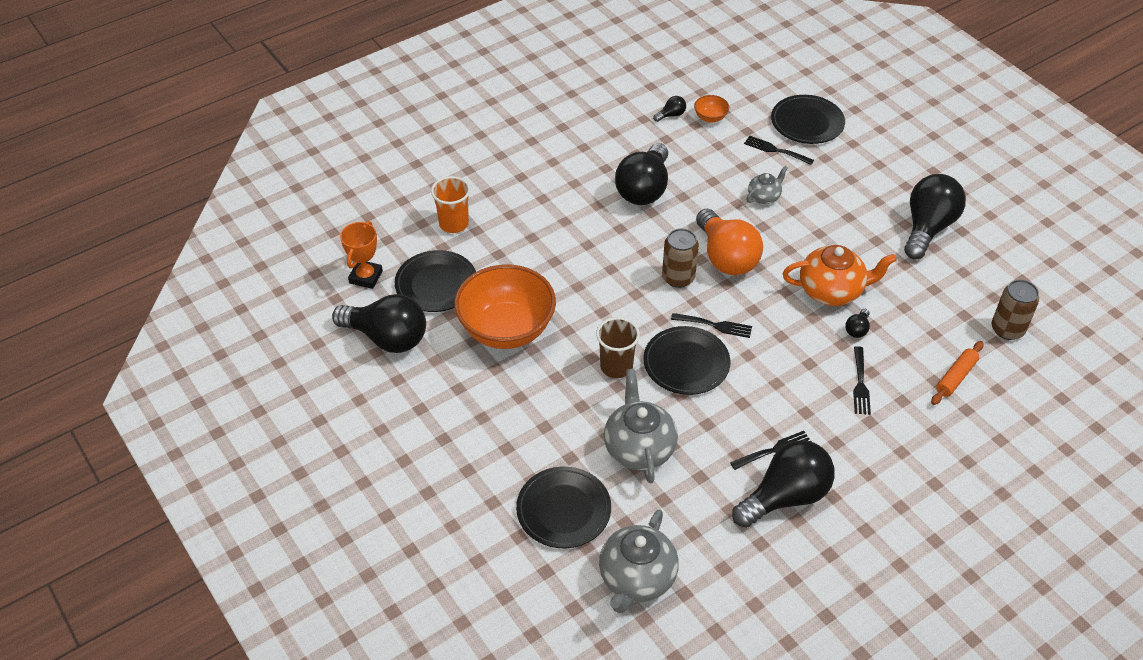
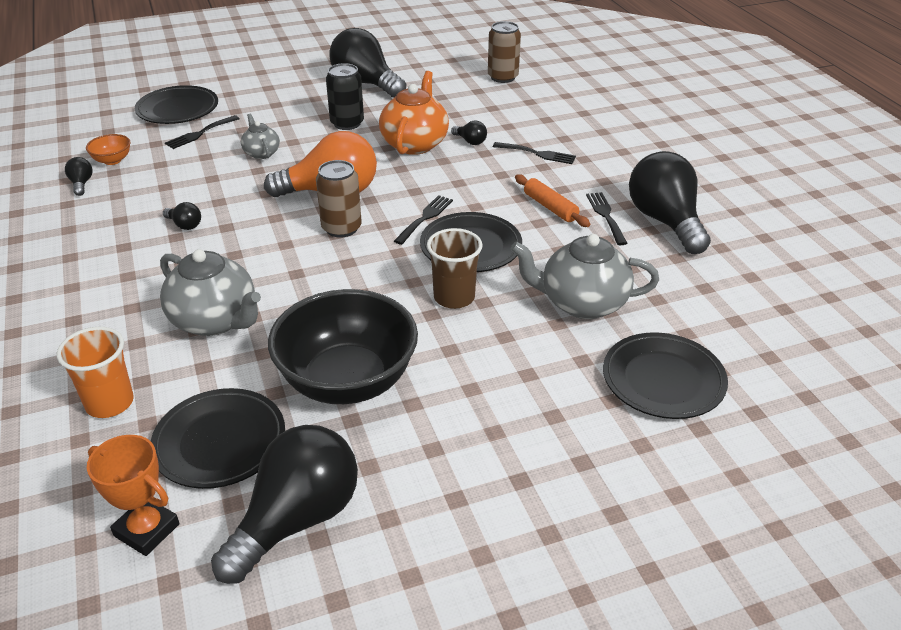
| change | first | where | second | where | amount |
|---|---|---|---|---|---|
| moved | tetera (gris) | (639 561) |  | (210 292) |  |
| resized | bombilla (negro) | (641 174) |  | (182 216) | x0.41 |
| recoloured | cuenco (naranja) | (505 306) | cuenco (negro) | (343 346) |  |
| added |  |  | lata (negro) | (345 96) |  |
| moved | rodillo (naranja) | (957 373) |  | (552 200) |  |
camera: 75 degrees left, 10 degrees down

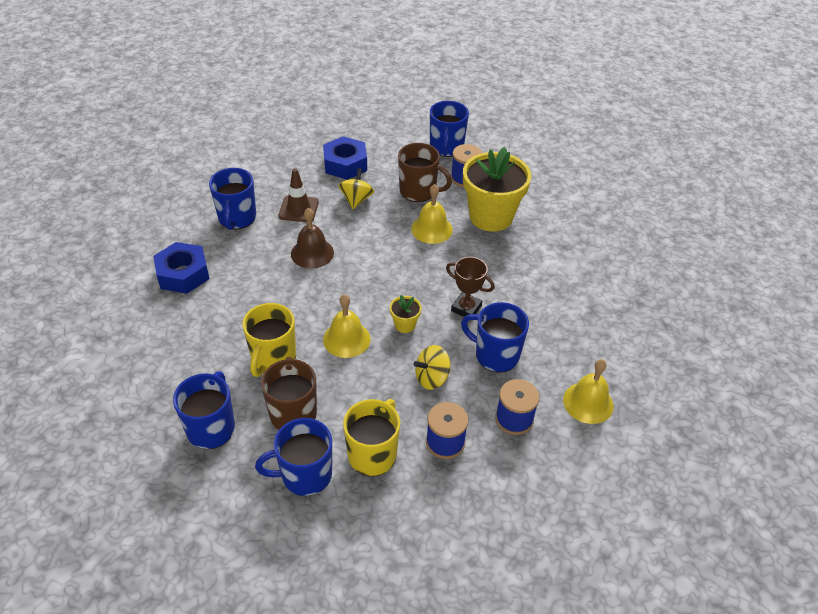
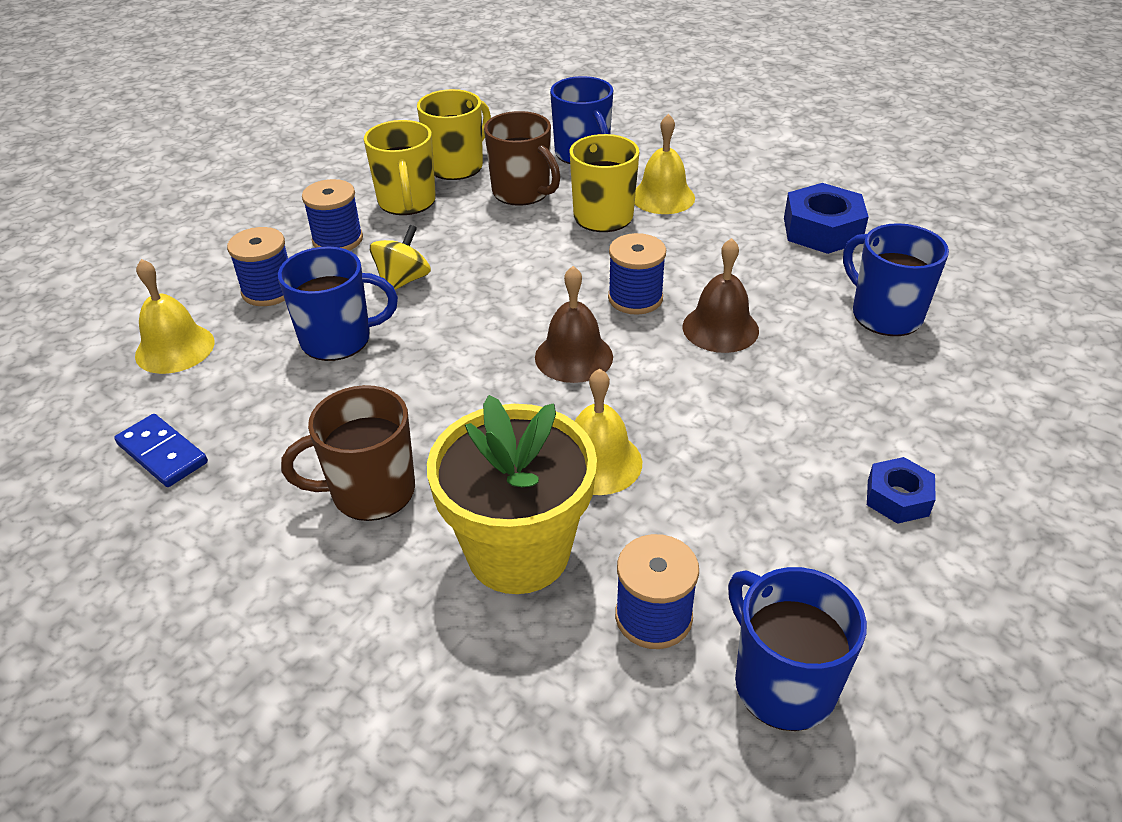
| change | first | where | second | where | amount |
|---|---|---|---|---|---|
| added |  |  | ficha de dominó (azul) | (161 450) |  |
| moved | taza (marrón) | (425 172) |  | (348 453) |  |
| recoloured | taza (azul) | (293 457) | taza (amarillo) | (454 134) |  |
| added |  |  | campana (marrón) | (574 324) |  |
| added |  |  | carrete (azul) | (637 274) |  |
| moved | campana (amarillo) | (346 326) |  | (665 164) |  |
| resized | tuerca (azul) | (345 158) |  | (901 490) | x0.60 |
| removed | cono de tráfico (marrón) | (299 195) |  |  |  |
| removed | peonza (amarillo) | (356 188) |  |  |  |
| removed | maceta (amarillo) | (406 314) |  |  |  |
| removed | trofeo (marrón) | (470 287) |  |  |  |
camera: 145 degrees right, 5 degrees down

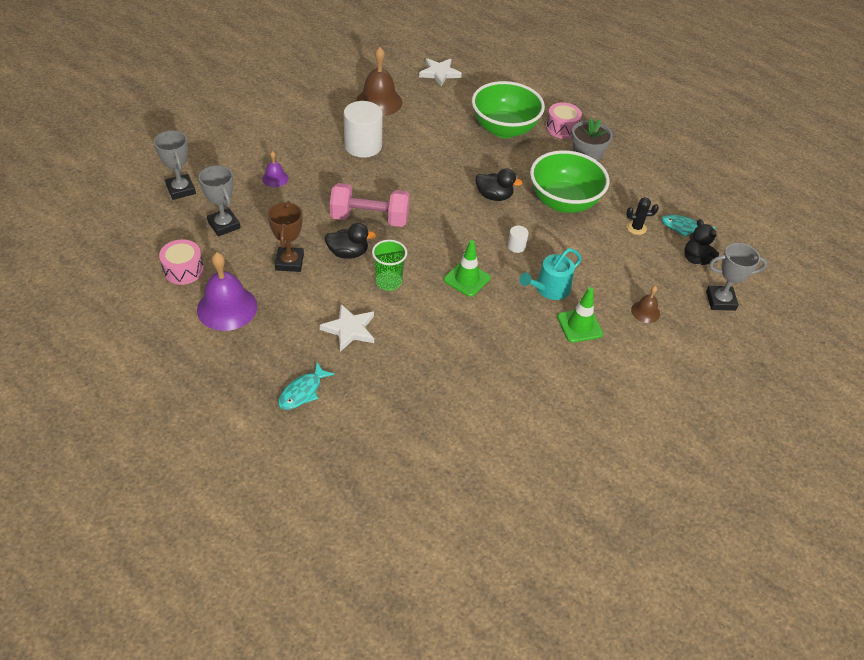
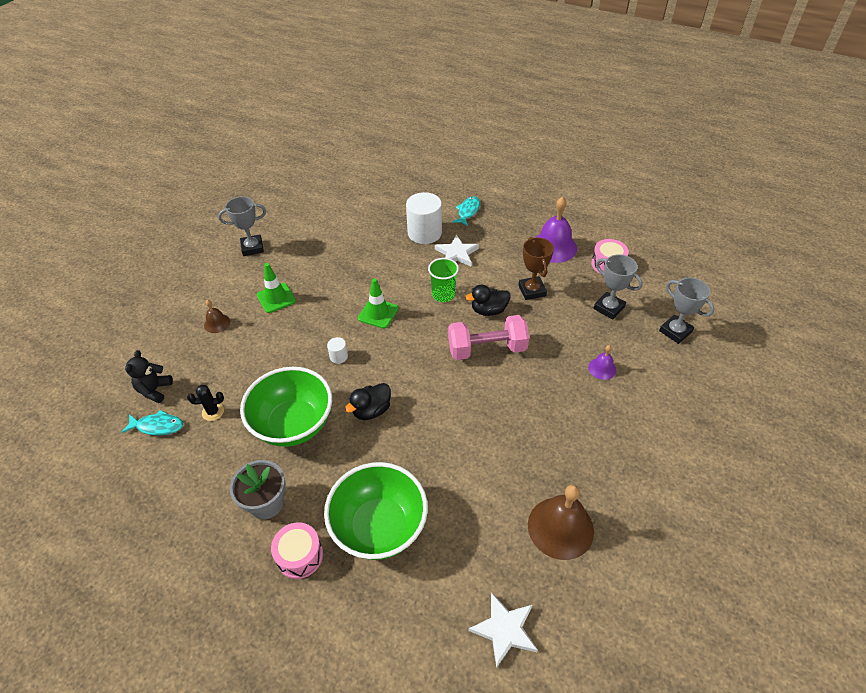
| change | first | where | second | where | amount |
|---|---|---|---|---|---|
| turned | osito (negro) | (701 242) |  | (149 376) | 120 degrees counterclockwise |
| moved | trofeo (gris) | (736 277) |  | (242 226) |  |
| turned | pato (negro) | (499 184) |  | (368 401) | 45 degrees counterclockwise |
| moved | cilindro (blanco) | (363 129) |  | (424 218) |  |
| removed | regadera (turquesa) | (550 274) |  |  |  |
camera: 170 degrees right, 0 degrees up

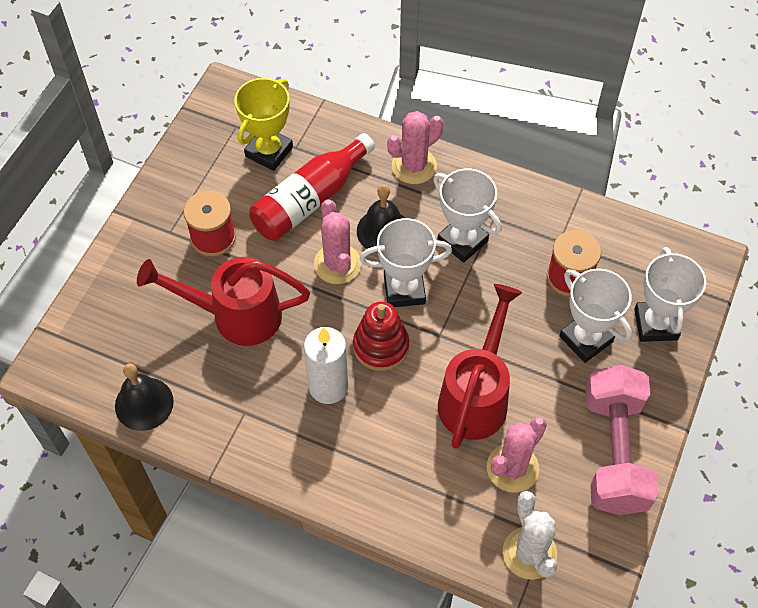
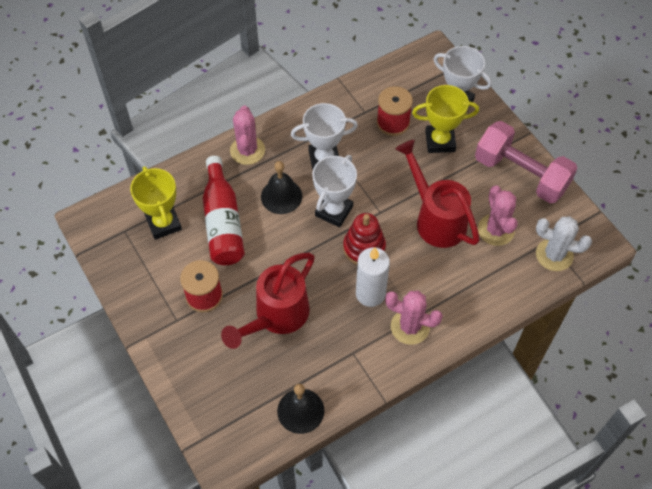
| change | first | where | second | where | amount |
|---|---|---|---|---|---|
| moved | cactus (rosa) | (338 241) |  | (414 318) |  |
| recoloured | trofeo (blanco) | (595 315) | trofeo (amarillo) | (445 119) |  |
camera: 55 degrees left, 0 degrees up

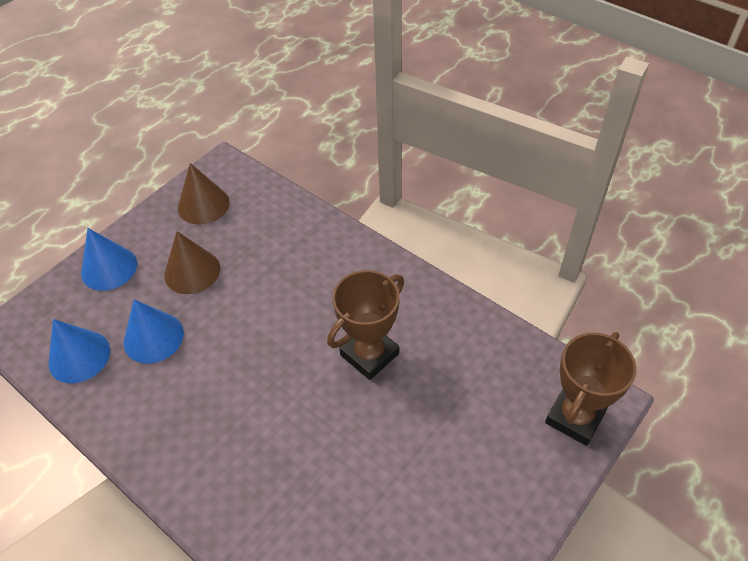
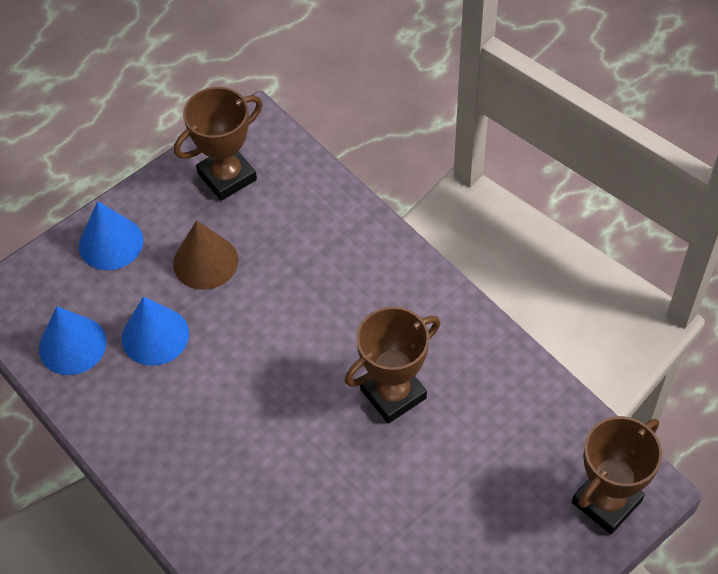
| change | first | where | second | where | amount |
|---|---|---|---|---|---|
| replaced | cono (marrón) | (204 194) | trofeo (marrón) | (218 144) |  |
camera: 10 degrees right, 5 degrees up

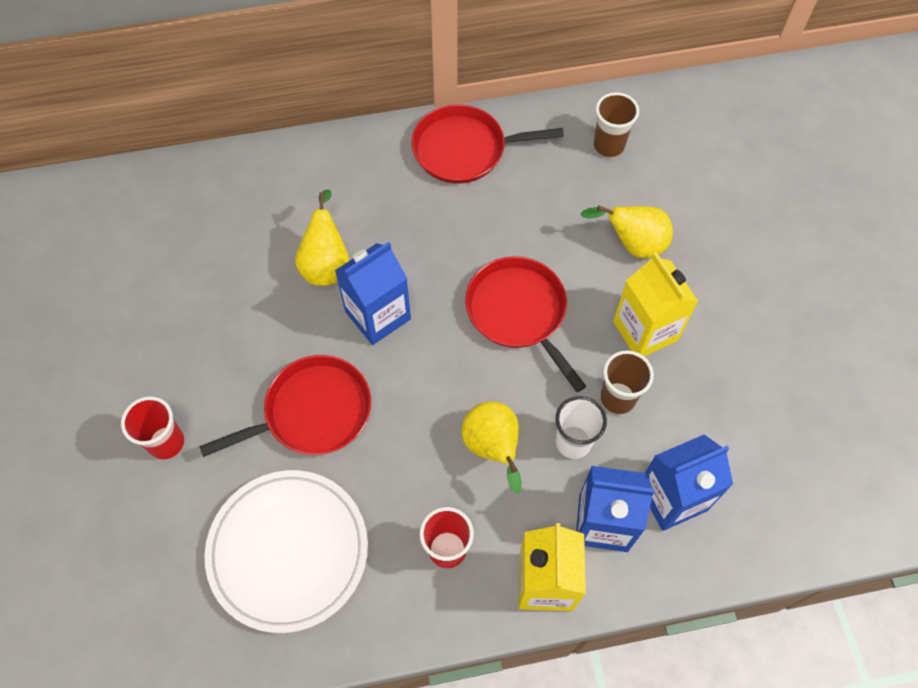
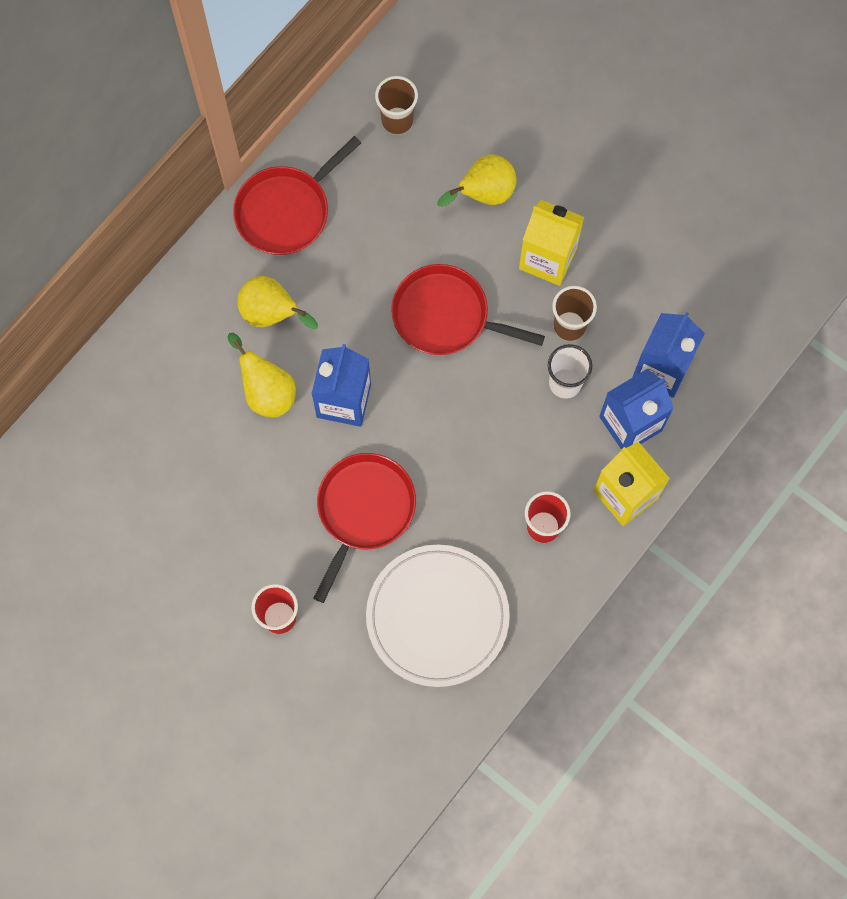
| change | first | where | second | where | amount |
|---|---|---|---|---|---|
| moved | pera (amarillo) | (492 447) |  | (277 302) |  |
camera: 40 degrees left, 10 degrees up

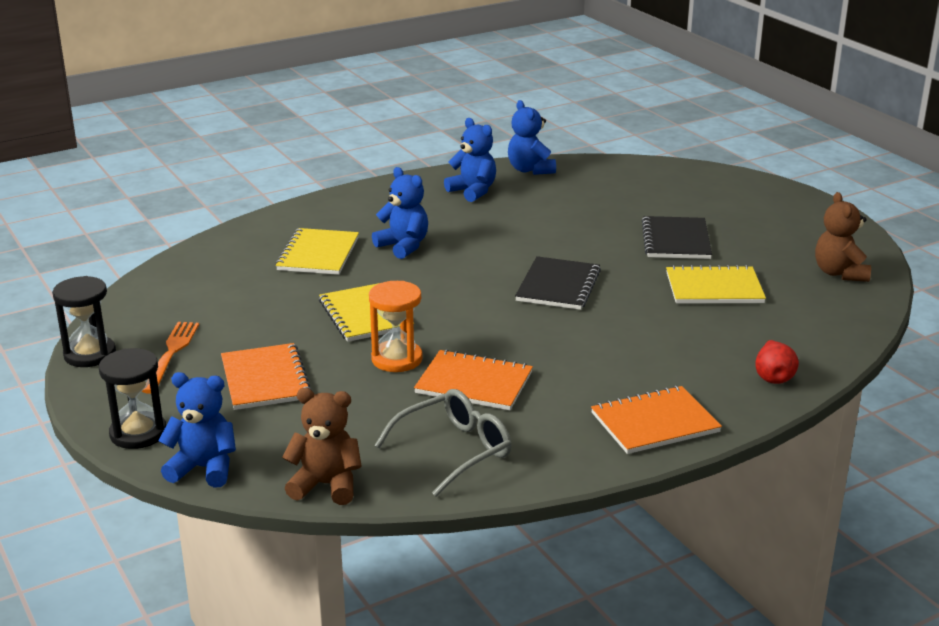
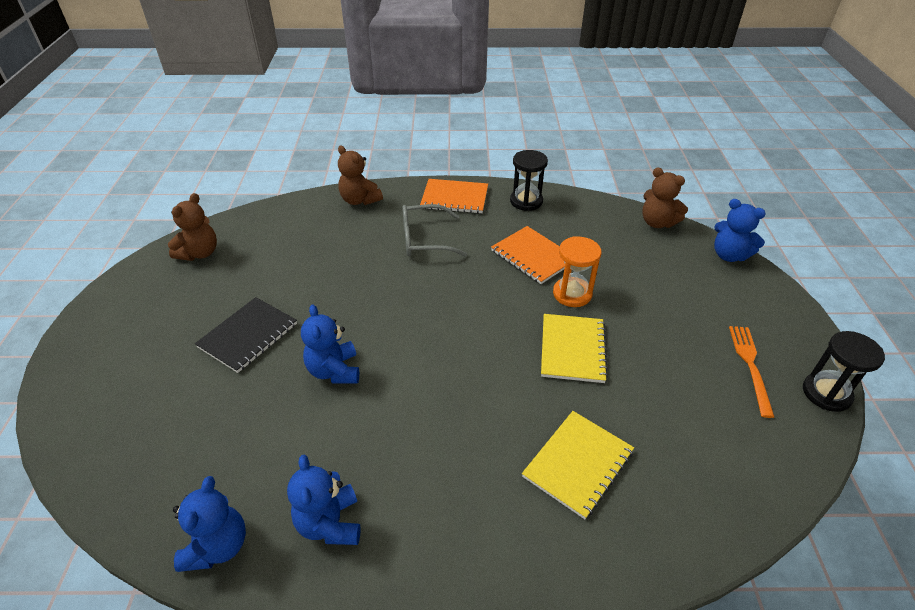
| change | first | where | second | where | amount |
|---|---|---|---|---|---|
| moved | osito (azul) | (400 213) |  | (330 344) |  |
| replaced | pera (rojo) | (777 362) | osito (marrón) | (360 175) |  |
| moved | gafas (gris) | (443 443) |  | (434 230) |  |
| moved | reloj de arena (negro) | (132 398) |  | (529 180) |  |
| turned | tenedor (naranja) | (170 358) |  | (751 372) | 150 degrees clockwise |
| removed | cuaderno (naranja) | (266 376) |  |  |  |
| removed | cuaderno (negro) | (558 283) |  |  |  |
| removed | cuaderno (amarillo) | (716 284) |  |  |  |
camera: 150 degrees left, 15 degrees up

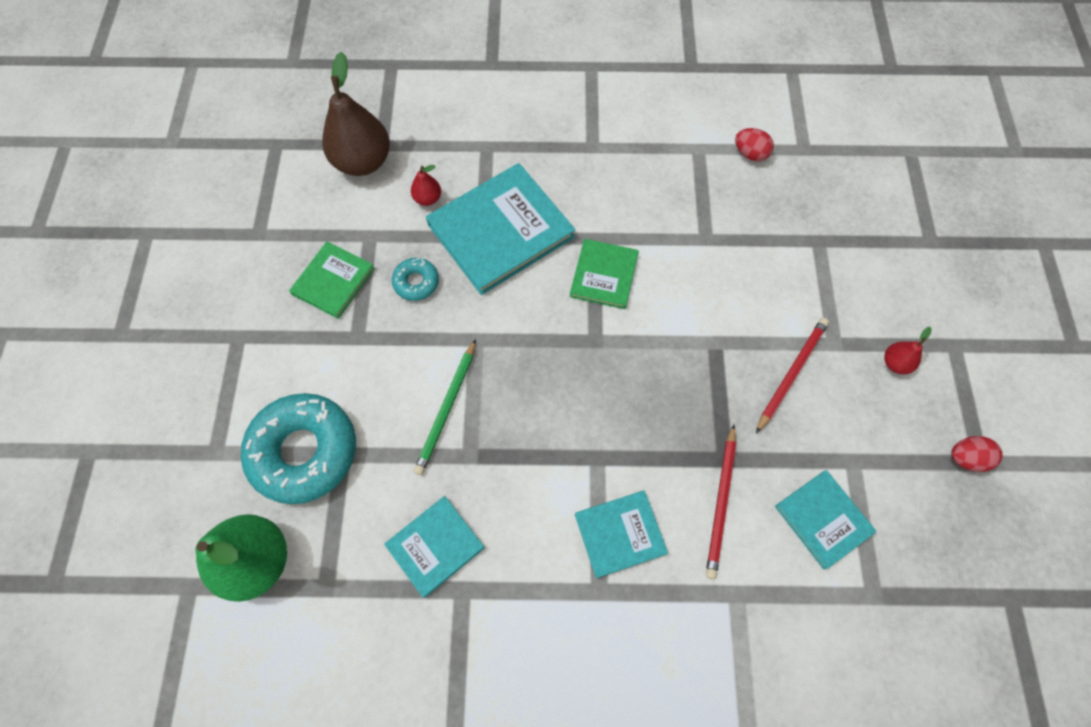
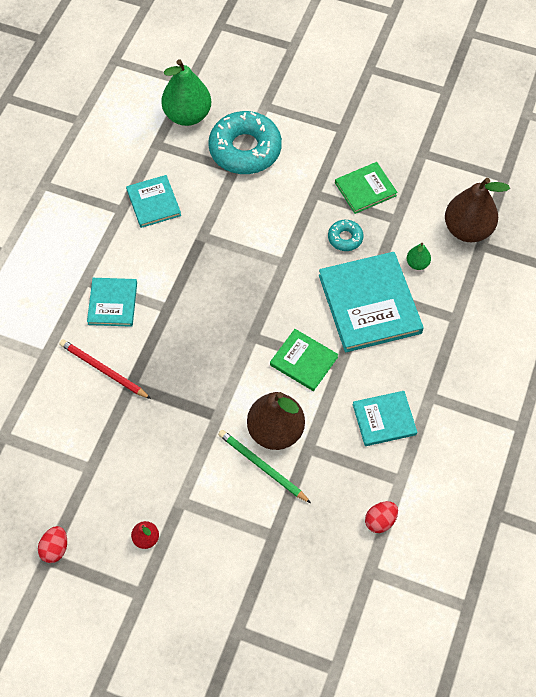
| change | first | where | second | where | amount |
|---|---|---|---|---|---|
| moved | lápiz (verde) | (445 407) |  | (264 466) |  |
| added |  |  | pera (marrón) | (276 421) |  |
| turned | libro (verde) | (332 280) |  | (366 188) | 75 degrees counterclockwise |
| moved | libro (turquesa) | (826 520) |  | (385 418) |  |
| recoloured | pera (rojo) | (426 185) | pera (verde) | (418 256) |  |
| removed | lápiz (rojo) | (792 375) |  |  |  |
camera: 110 degrees right, 5 degrees down

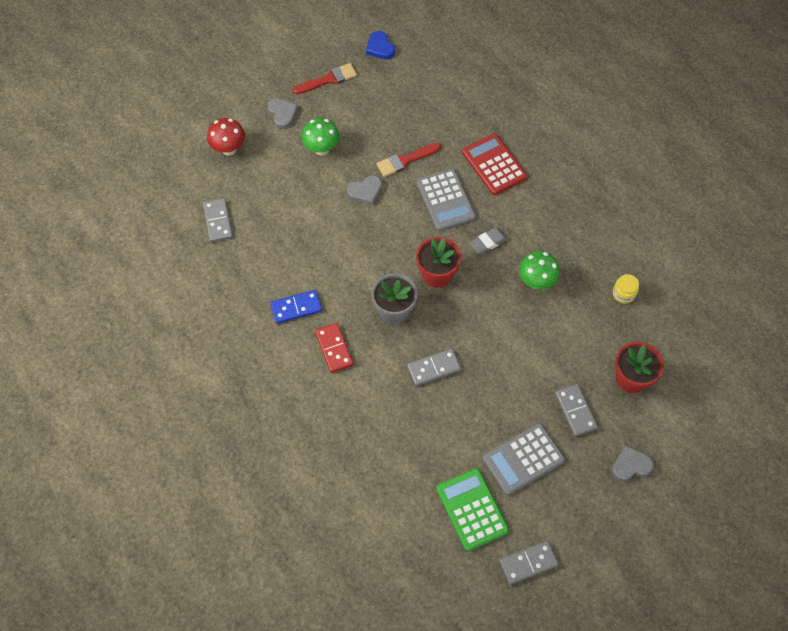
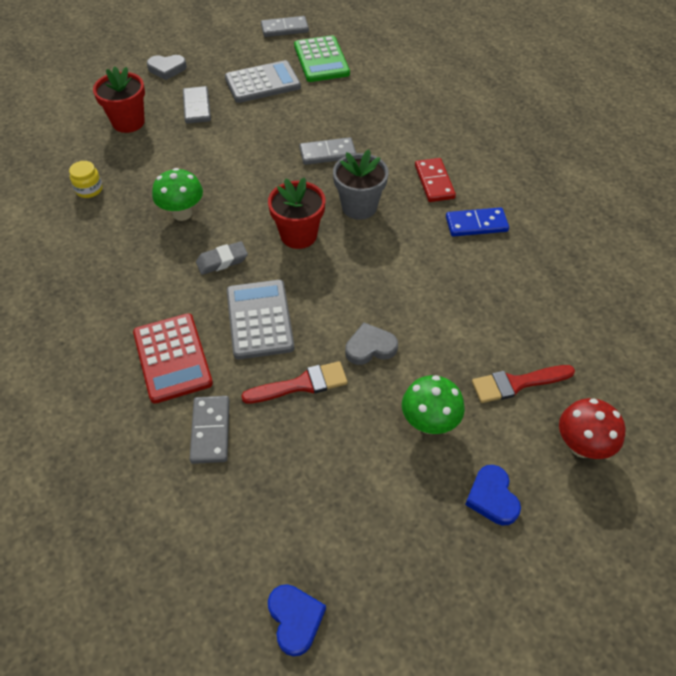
| change | first | where | second | where | amount |
|---|---|---|---|---|---|
| moved | ficha de dominó (gris) | (218 220) |  | (209 430) |  |
| recoloured | corazón (gris) | (283 113) | corazón (azul) | (493 495) |  |
| moved | pincel (rojo) | (325 78) |  | (523 384) |  |
camera: 170 degrees left, 10 degrees down

